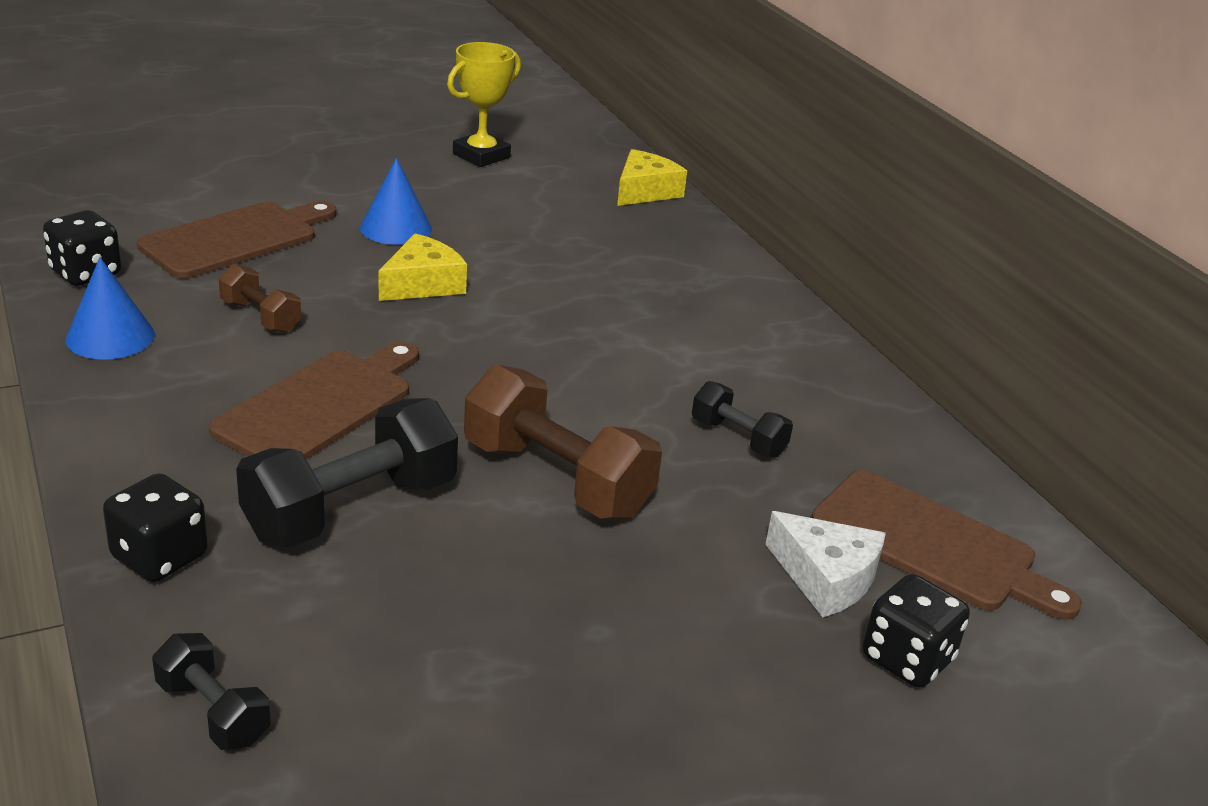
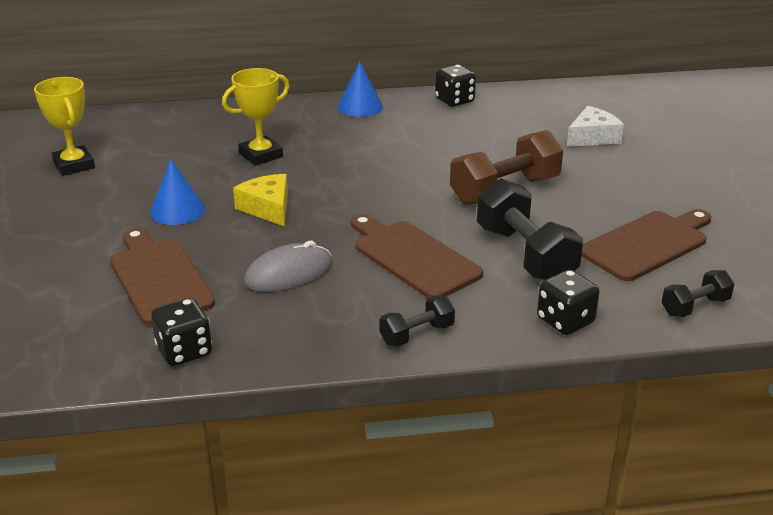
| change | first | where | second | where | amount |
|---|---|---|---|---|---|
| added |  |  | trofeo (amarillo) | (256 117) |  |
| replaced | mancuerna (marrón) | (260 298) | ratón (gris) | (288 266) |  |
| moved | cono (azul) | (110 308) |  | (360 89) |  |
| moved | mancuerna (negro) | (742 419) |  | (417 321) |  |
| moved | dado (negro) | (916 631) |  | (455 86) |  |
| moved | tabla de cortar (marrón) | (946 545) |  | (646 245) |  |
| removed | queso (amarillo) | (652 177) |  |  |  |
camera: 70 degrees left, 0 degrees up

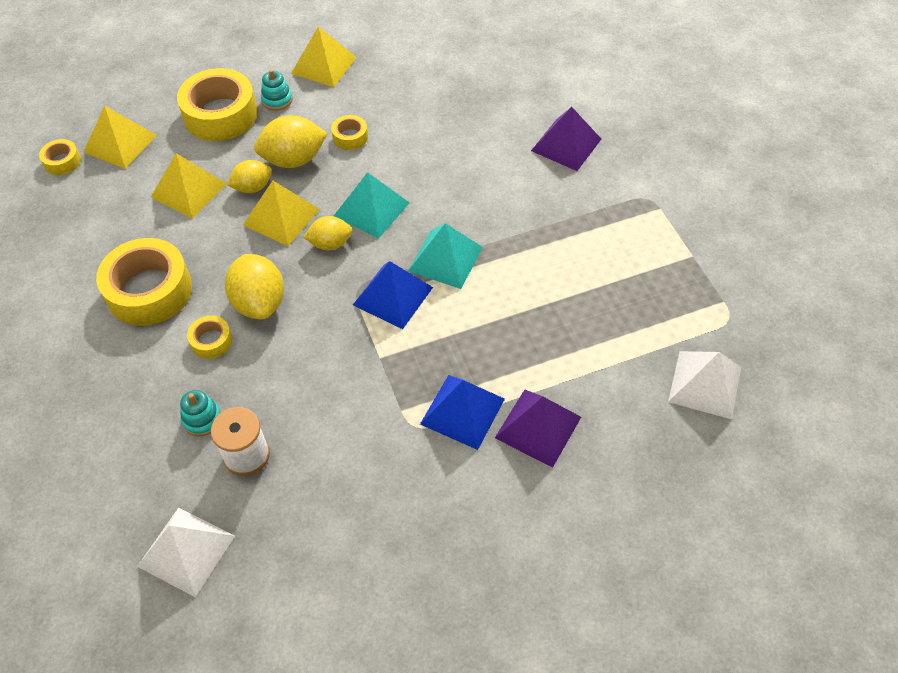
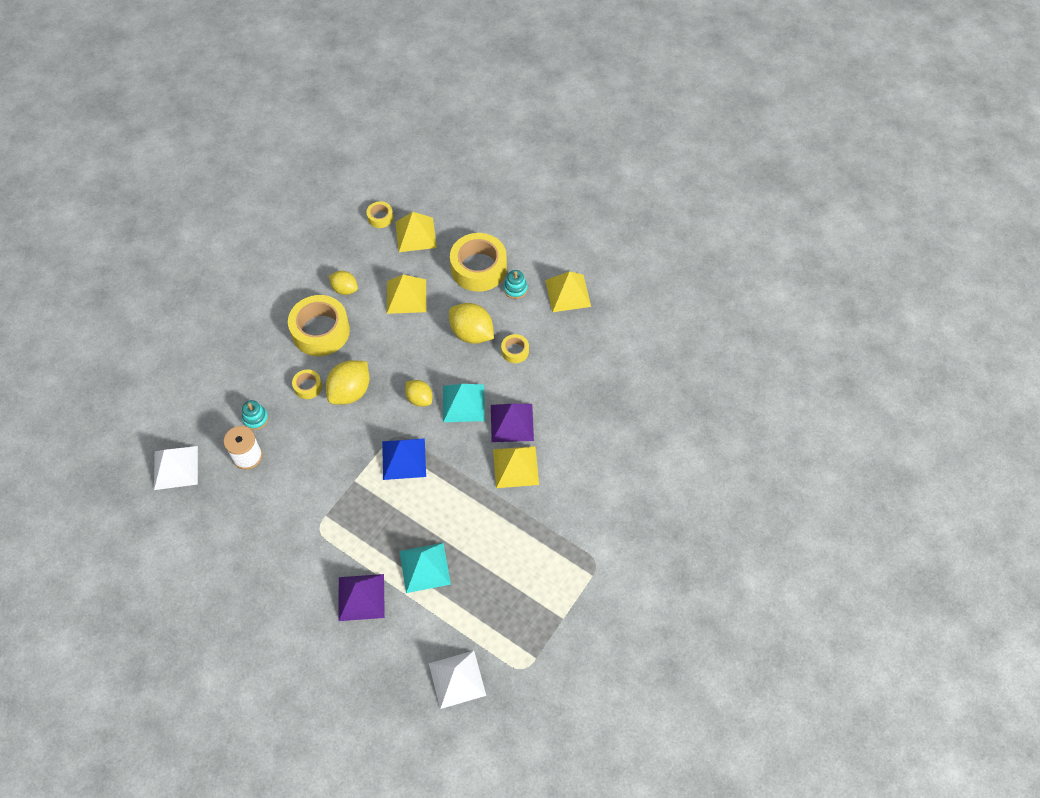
| change | first | where | second | where | amount |
|---|---|---|---|---|---|
| moved | limón (amarillo) | (249 176) |  | (343 283) |  |
| moved | pirámide (turquesa) | (445 256) |  | (425 568) |  |
| moved | pirámide (morado) | (566 139) |  | (512 423) |  |
| moved | pirámide (amarillo) | (281 213) |  | (516 467) |  |
| removed | pirámide (azul) | (462 412) |  |  |  |
camera: 55 degrees right, 5 degrees up

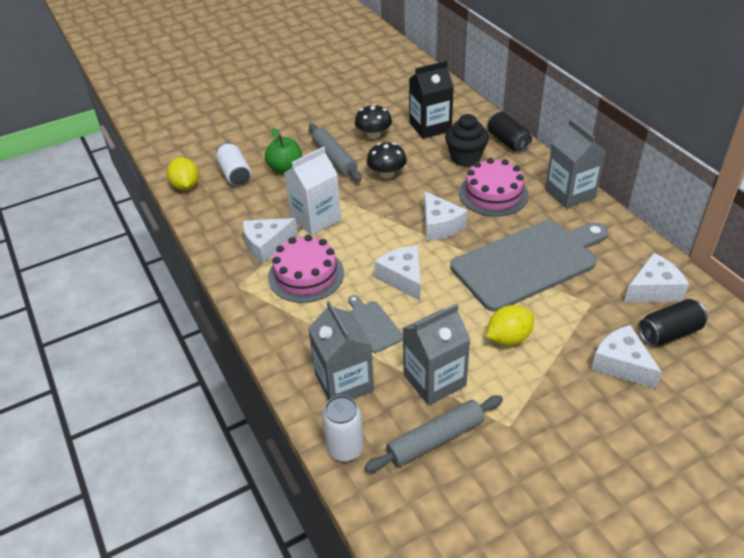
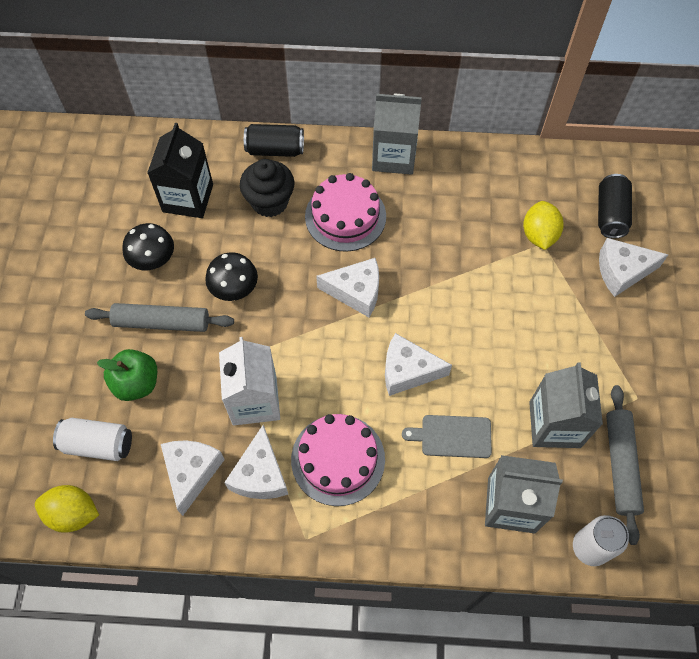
| change | first | where | second | where | amount |
|---|---|---|---|---|---|
| moved | queso (blanco) | (656 277) |  | (193 478) |  |
| moved | limón (amarillo) | (510 325) |  | (543 225) |  |
| removed | tabla de cortar (gris) | (529 266) |  |  |  |
camera: 60 degrees left, 20 degrees up

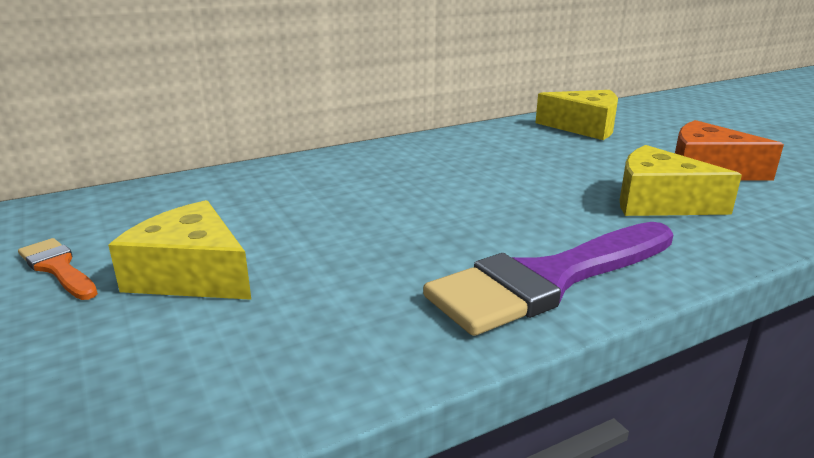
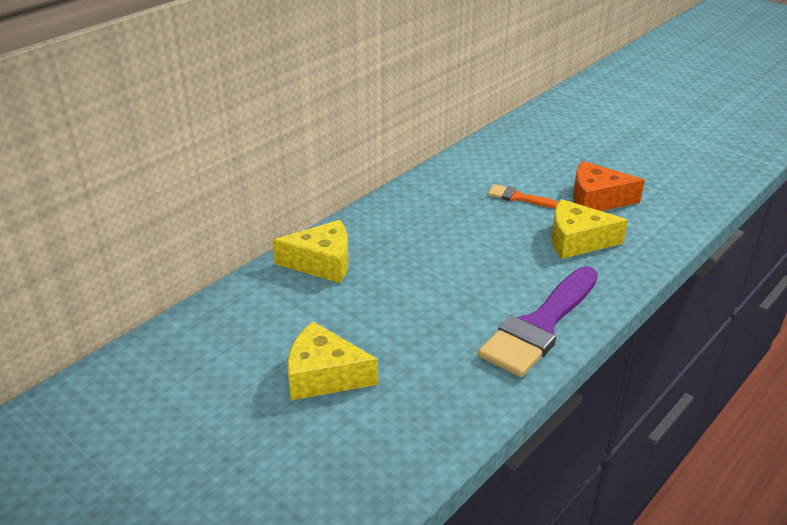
| change | first | where | second | where | amount |
|---|---|---|---|---|---|
| moved | queso (amarillo) | (576 115) |  | (310 251) |  |
| moved | pincel (naranja) | (58 269) |  | (523 196) |  |
camera: 20 degrees left, 10 degrees up

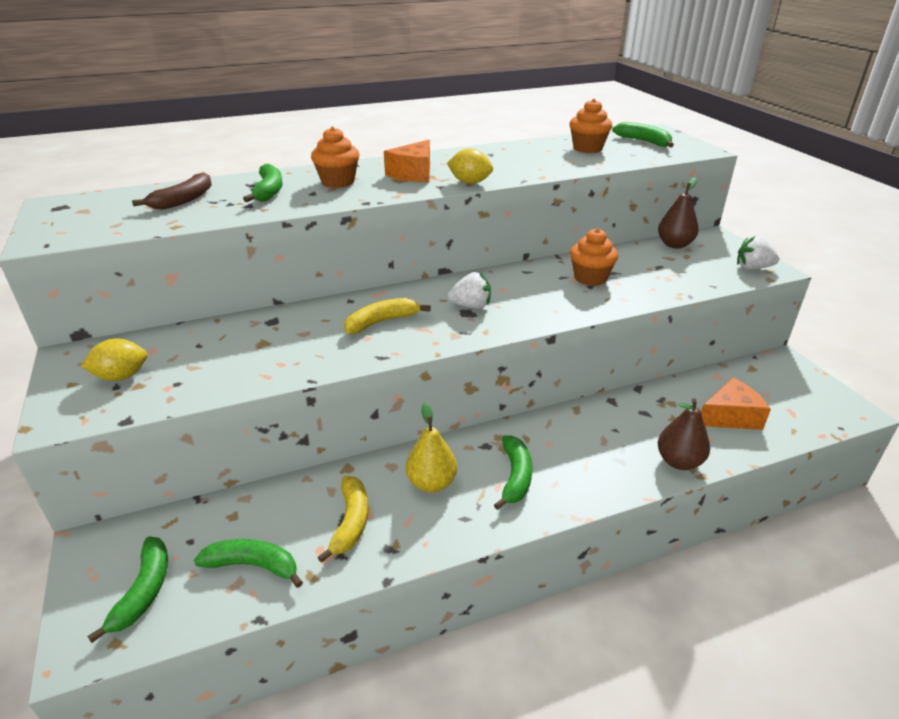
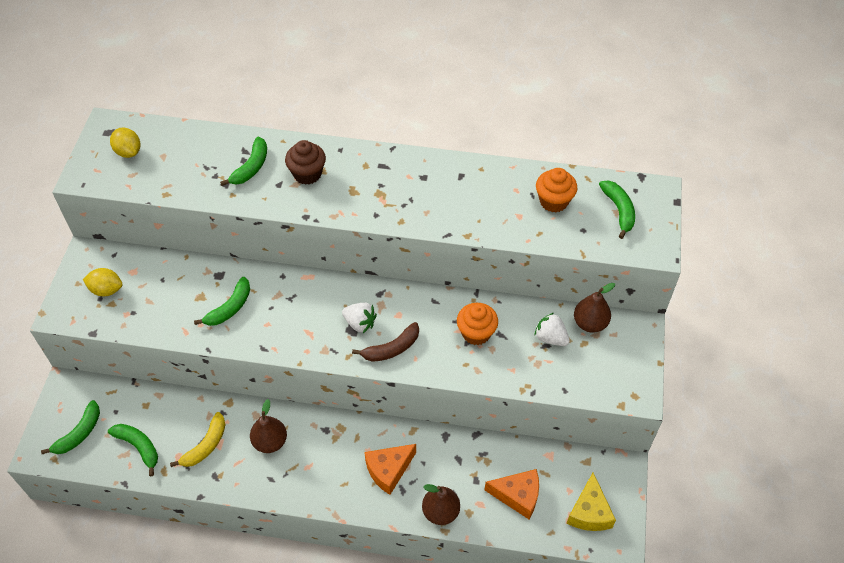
| change | first | where | second | where | amount |
|---|---|---|---|---|---|
| moved | limón (amarillo) | (470 166) |  | (125 142) |  |
| moved | plátano (verde) | (513 473) |  | (222 301) |  |
| recoloured | pera (amarillo) | (431 448) | pera (marrón) | (268 426) |  |
| recoloured | magdalena (naranja) | (335 157) | magdalena (marrón) | (305 162) |  |
| moved | plátano (marrón) | (172 191) |  | (385 342) |  |
| moved | queso (naranja) | (407 161) |  | (390 469) |  |
| moved | fresa (blanco) | (758 253) |  | (552 329) |  |
| added |  |  | queso (amarillo) | (591 502) |  |
| removed | plátano (amarillo) | (387 316) |  |  |  |
camera: 30 degrees right, 20 degrees up

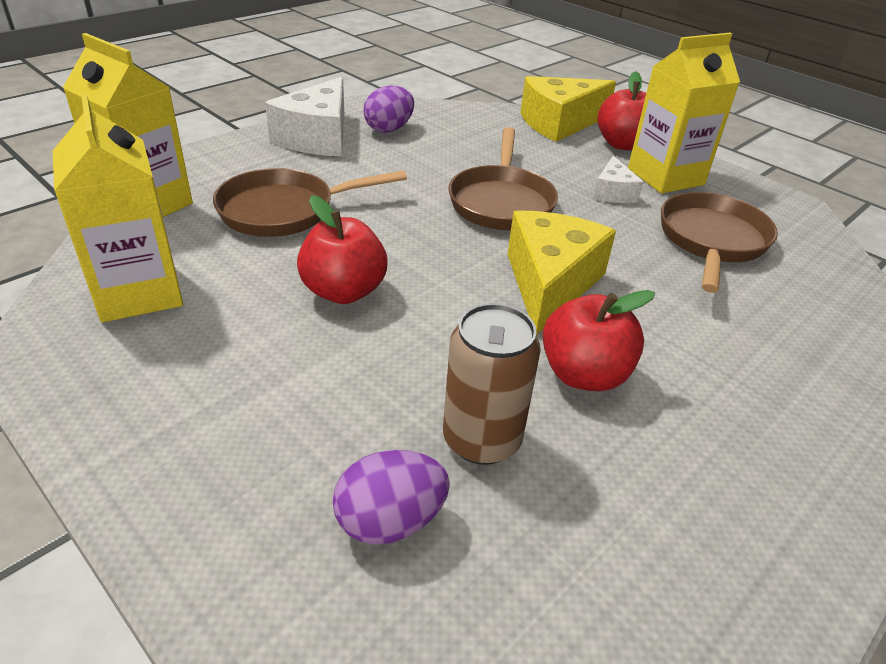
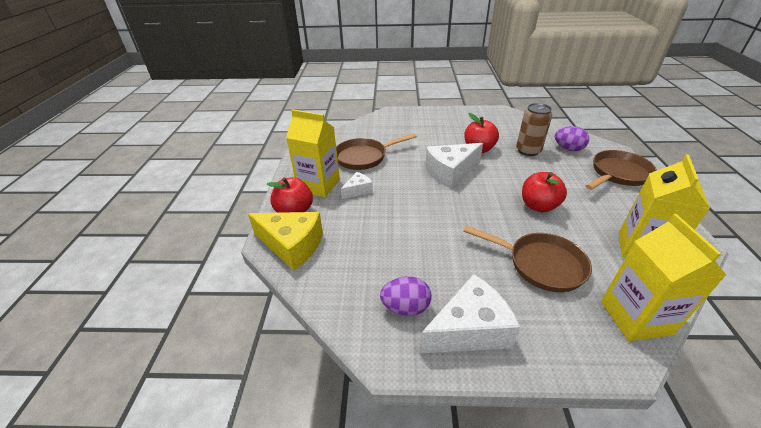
| change | first | where | second | where | amount |
|---|---|---|---|---|---|
| recoloured | queso (amarillo) | (561 272) | queso (blanco) | (454 166) |  |
| moved | sartén (marrón) | (503 178) |  | (621 170) |  |
camera: 130 degrees left, 0 degrees up

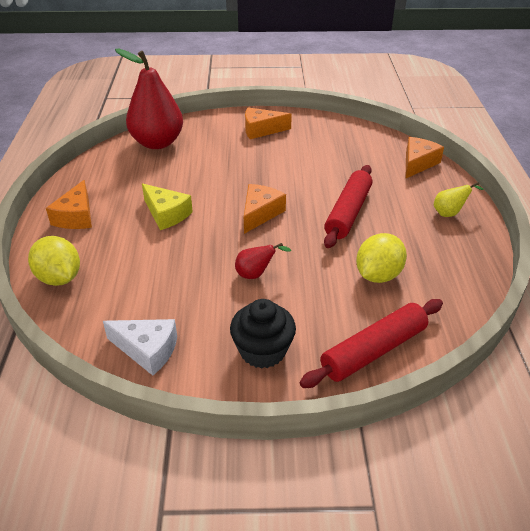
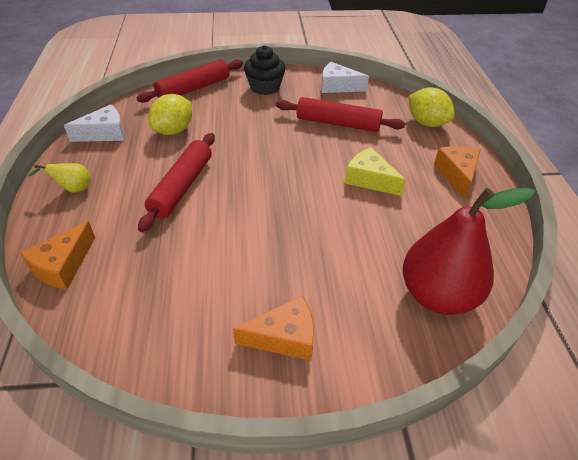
| change | first | where | second | where | amount |
|---|---|---|---|---|---|
| added |  |  | queso (blanco) | (94 123) |  |
| added |  |  | rodillo (rojo) | (340 114) |  |
| removed | pera (rojo) | (263 261) |  |  |  |
| removed | queso (naranja) | (265 209) |  |  |  |
camera: 175 degrees right, 5 degrees up

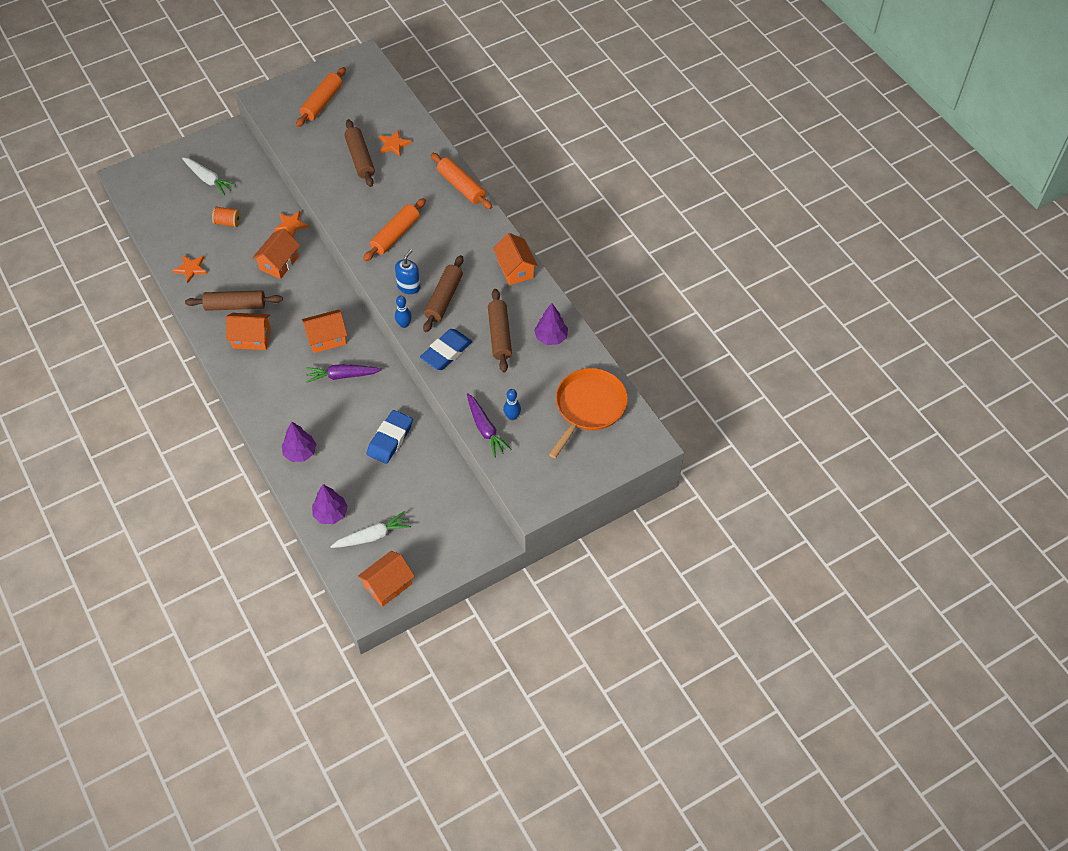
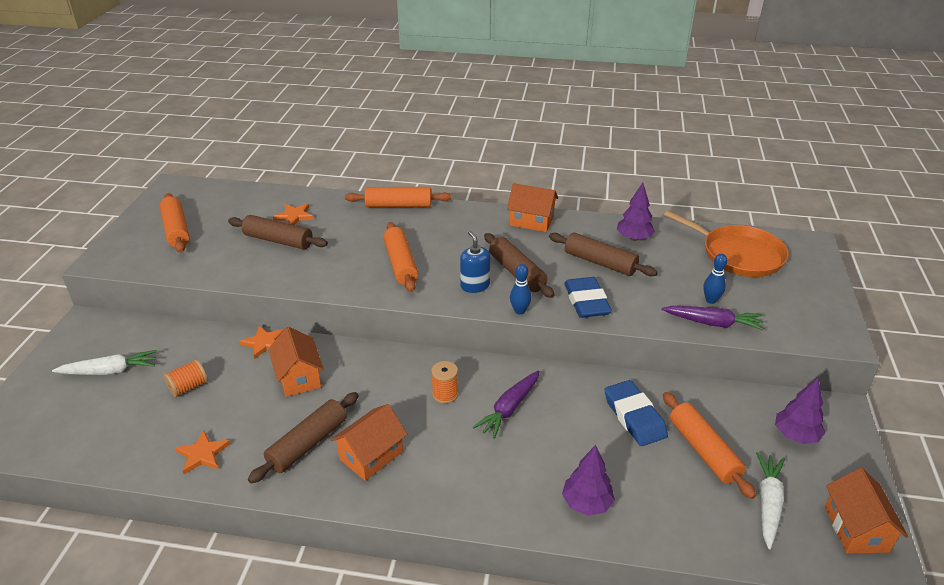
| change | first | where | second | where | amount |
|---|---|---|---|---|---|
| replaced | casa (naranja) | (324 331) | carrete (naranja) | (444 382) |  |
| added |  |  | rodillo (naranja) | (709 445) |  |
| turned | sartén (naranja) | (588 413) |  | (726 243) | 150 degrees clockwise |
| moved | árbol (morado) | (330 504) |  | (800 411) |  |
camera: 50 degrees left, 20 degrees down

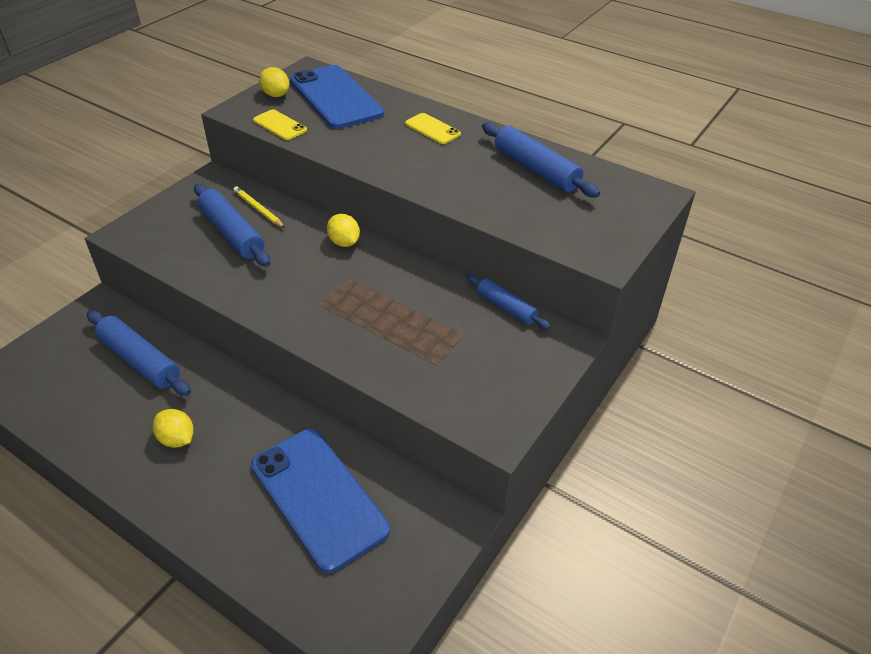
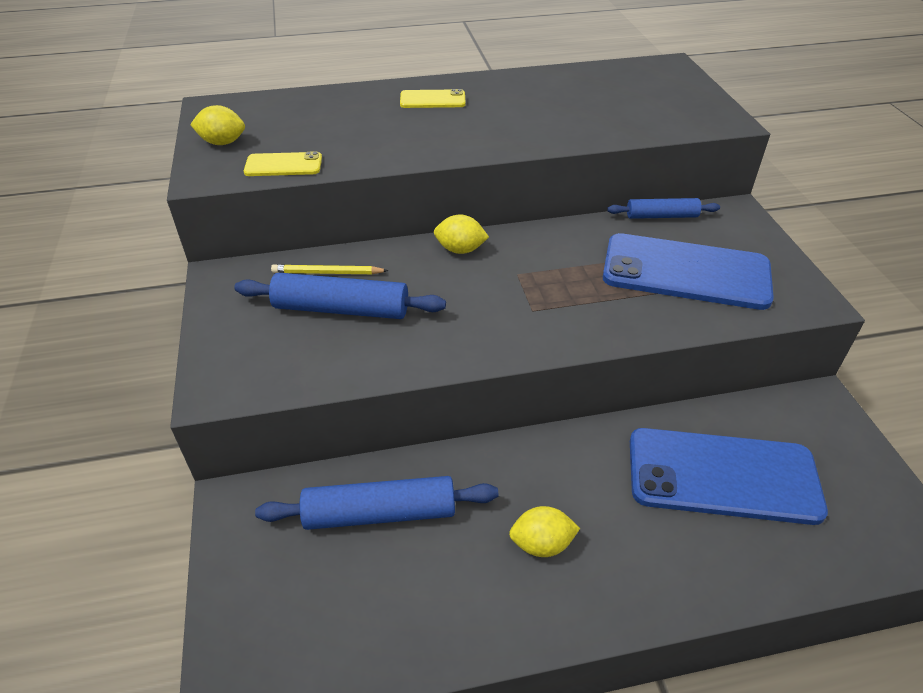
| change | first | where | second | where | amount |
|---|---|---|---|---|---|
| moved | móvil (azul) | (337 97) |  | (688 271) |  |
| removed | rodillo (azul) | (541 159) |  |  |  |
camera: 45 degrees left, 0 degrees up

